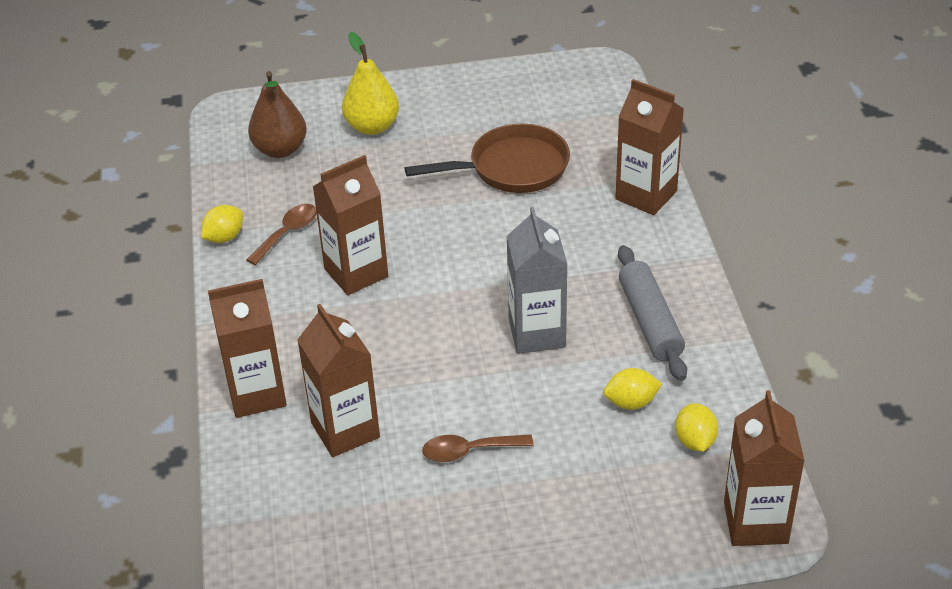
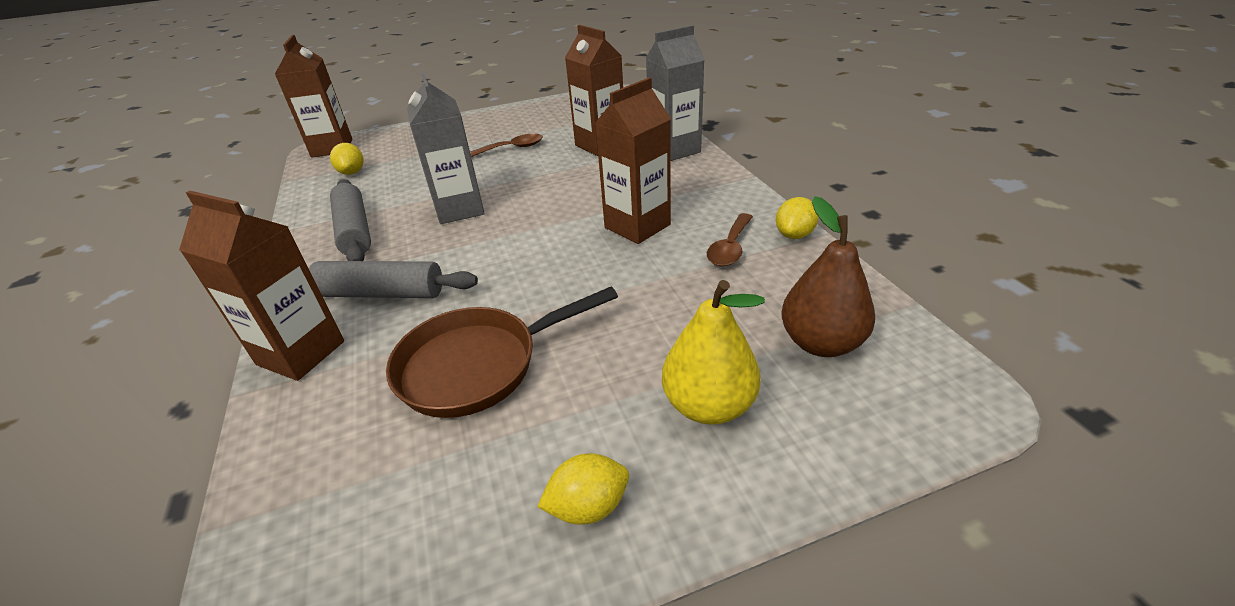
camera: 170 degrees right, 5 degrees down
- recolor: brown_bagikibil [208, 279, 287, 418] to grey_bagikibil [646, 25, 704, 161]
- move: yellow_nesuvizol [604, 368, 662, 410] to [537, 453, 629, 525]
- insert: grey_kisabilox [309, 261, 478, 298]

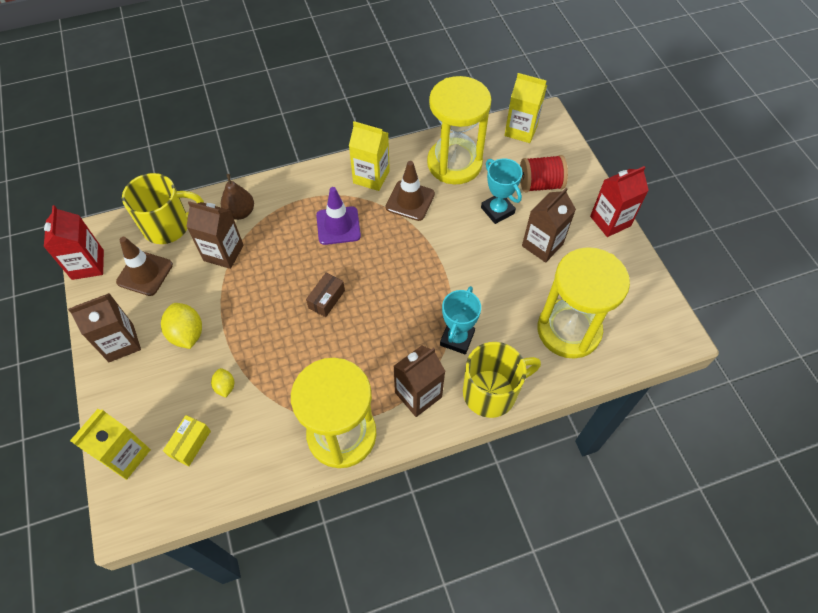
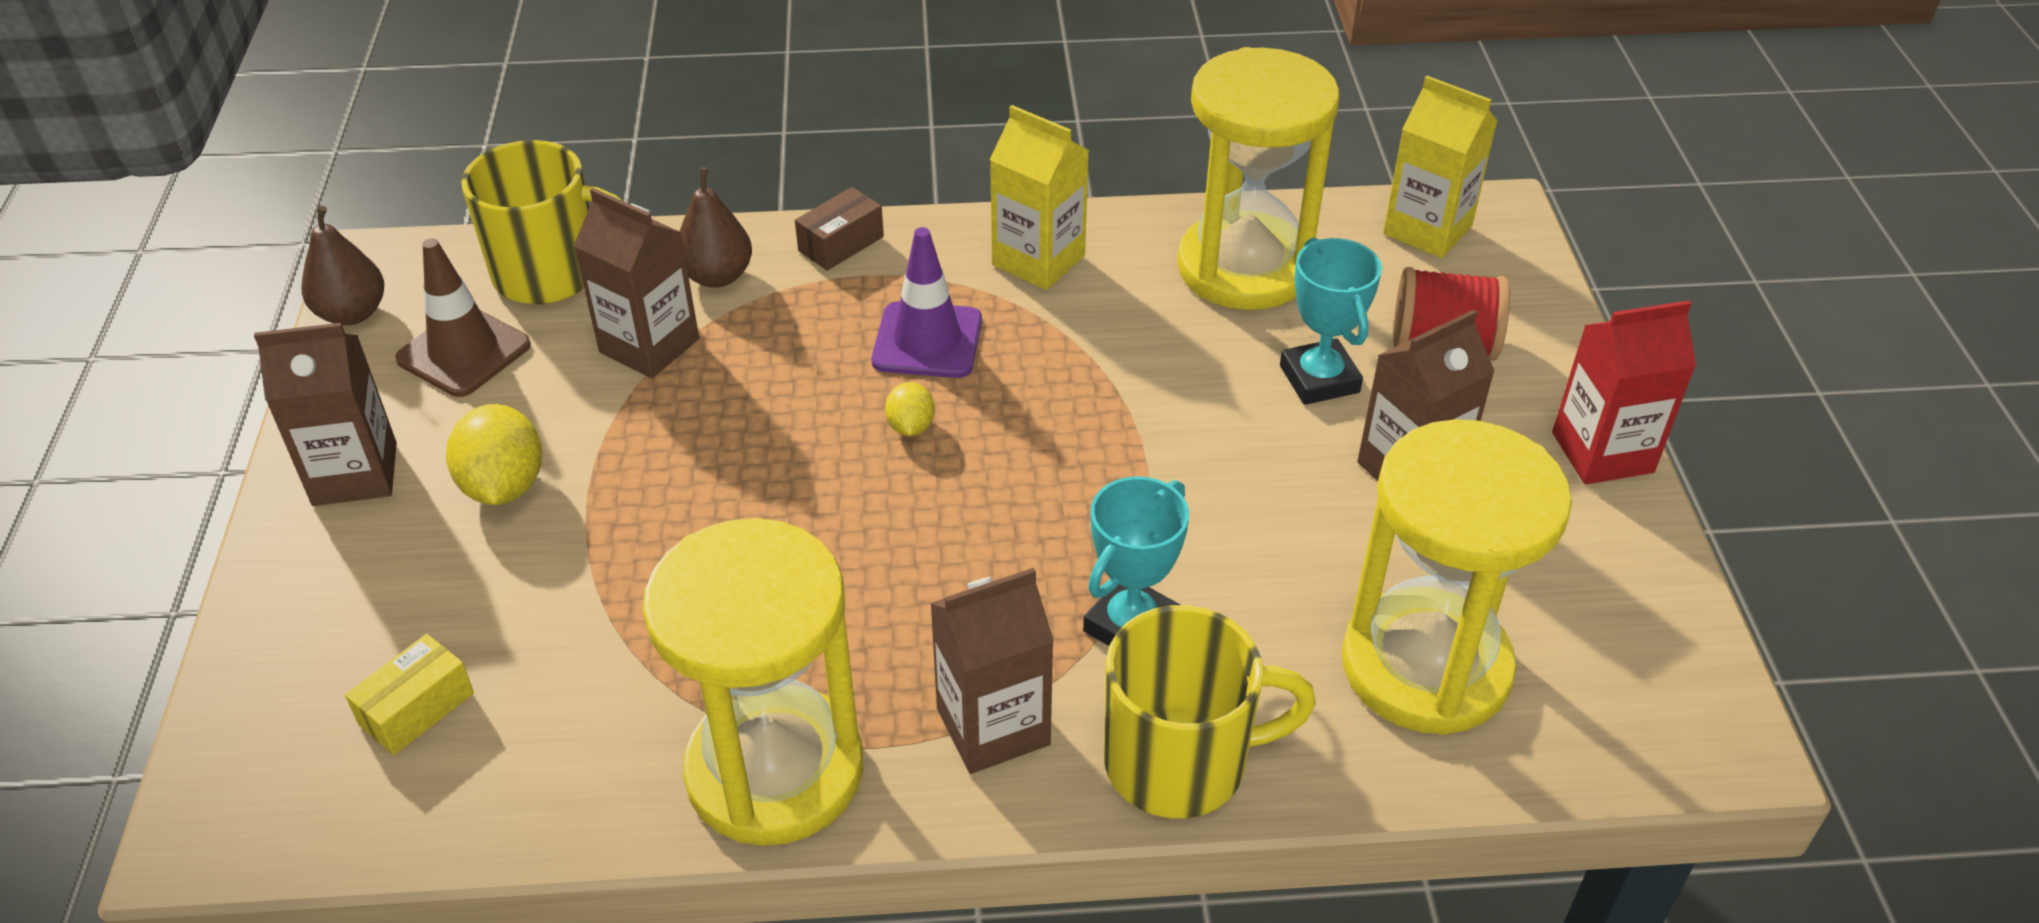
camera: 15 degrees right, 15 degrees down
- replace: red_bagikibil [44, 205, 104, 280] to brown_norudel [302, 206, 384, 325]
- delete: yellow_bagikibil [70, 409, 151, 480]
- move: yellow_nesuvizol [211, 368, 234, 398] to [885, 382, 935, 436]
- move: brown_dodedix [306, 273, 345, 317] to [795, 187, 884, 271]
- delete: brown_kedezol [385, 161, 435, 221]

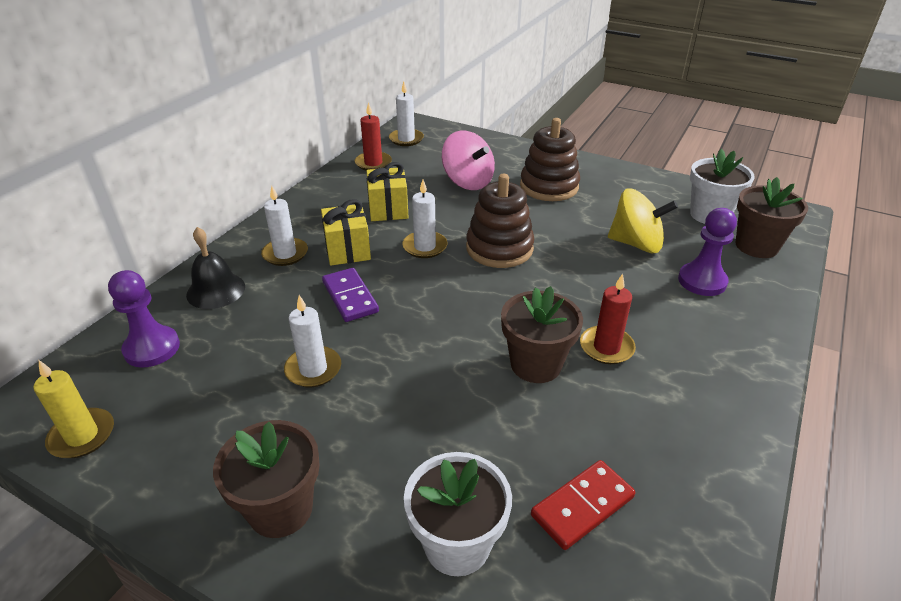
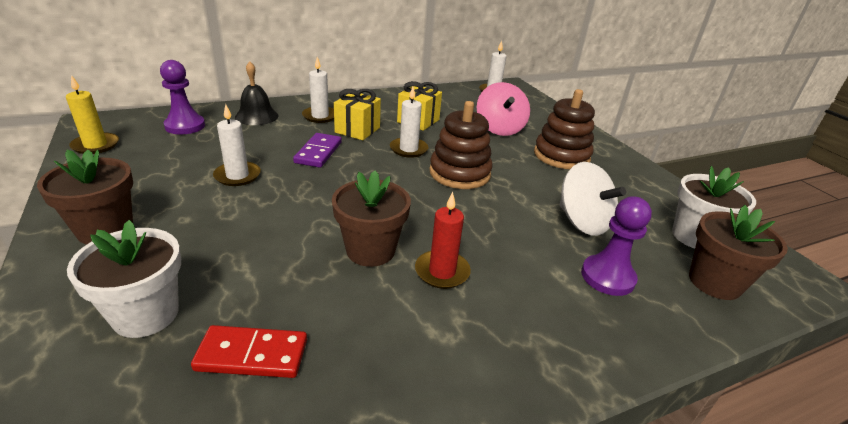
camera: 35 degrees right, 5 degrees down
- delete: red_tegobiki [355, 102, 392, 171]
- recolor: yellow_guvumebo [608, 189, 678, 253] to white_guvumebo [560, 162, 626, 236]

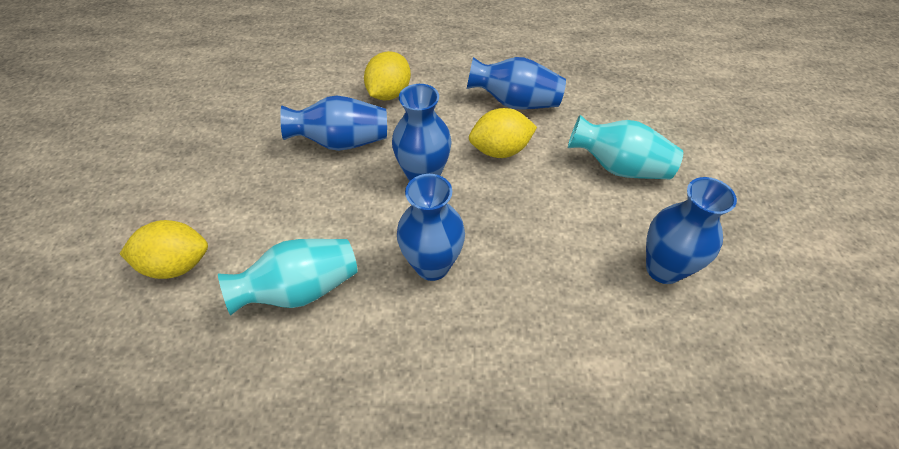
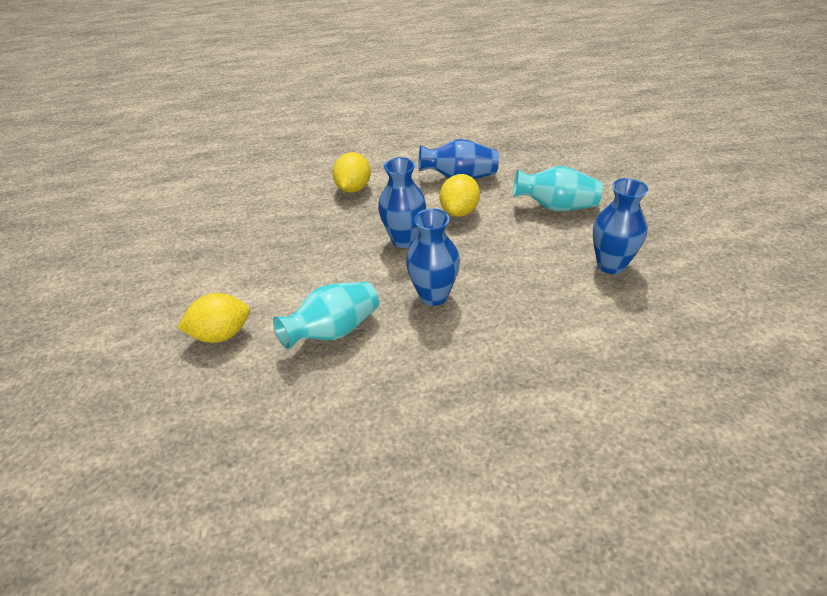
camera: 10 degrees left, 10 degrees down
- delete: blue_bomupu [280, 95, 387, 151]
- rotate: yellow_nesuvizol [469, 108, 537, 158] = [439, 174, 480, 217] 45 degrees counterclockwise

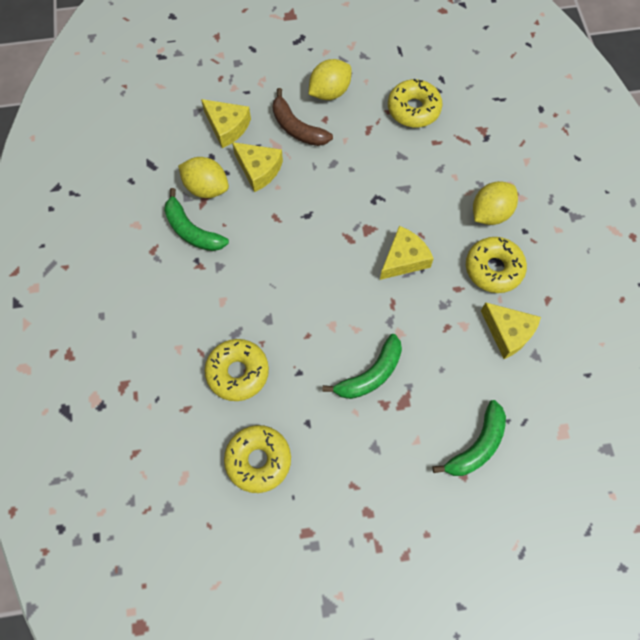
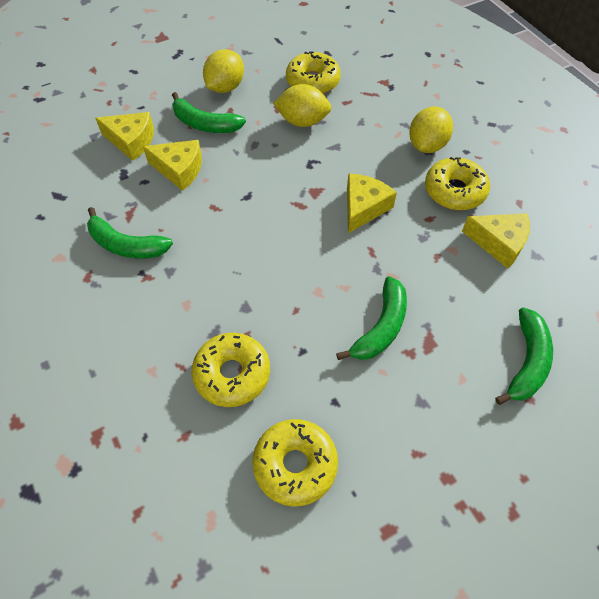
camera: 20 degrees left, 10 degrees down
- move: yellow_nesuvizol [178, 157, 229, 198] to [273, 84, 331, 127]
- recolor: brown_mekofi [273, 88, 333, 146] to green_mekofi [172, 92, 246, 133]

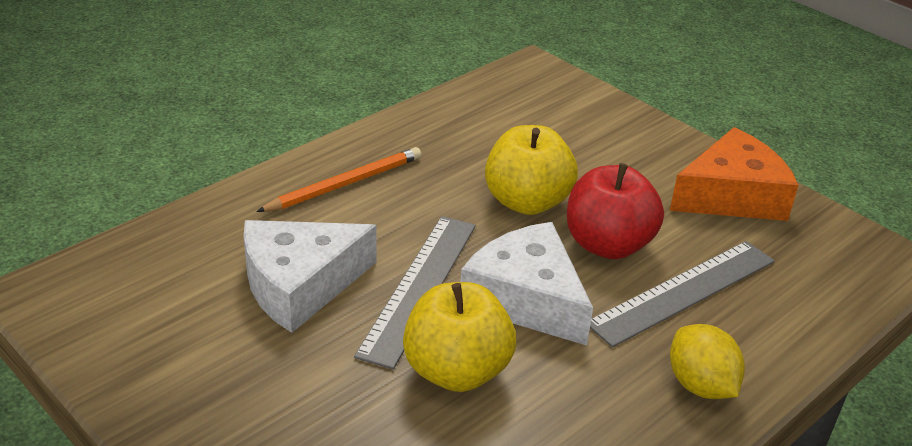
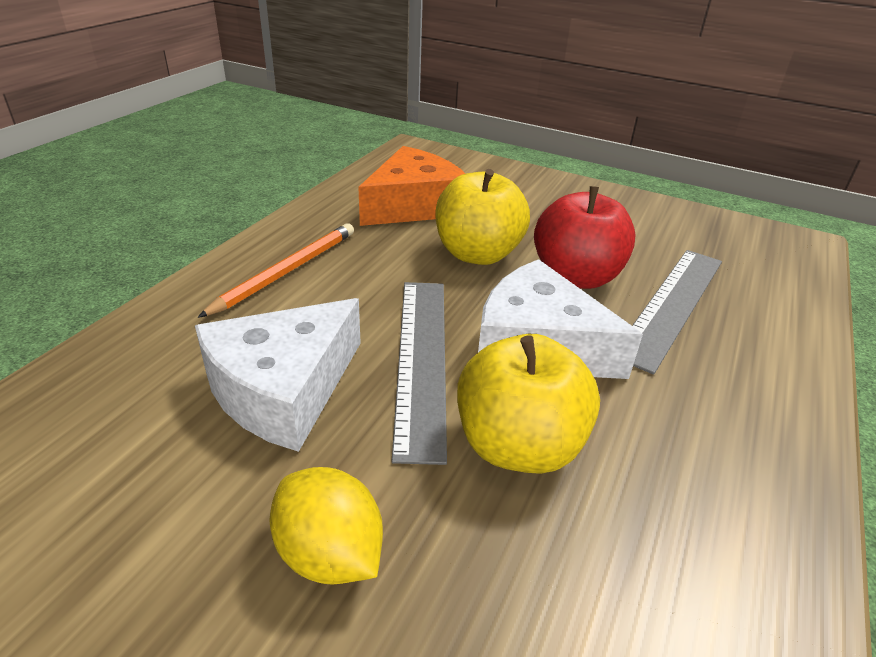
camera: 20 degrees left, 0 degrees up
- move: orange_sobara [670, 127, 798, 221] to [358, 146, 465, 226]
- move: yellow_nesuvizol [670, 324, 745, 399] to [269, 467, 383, 585]

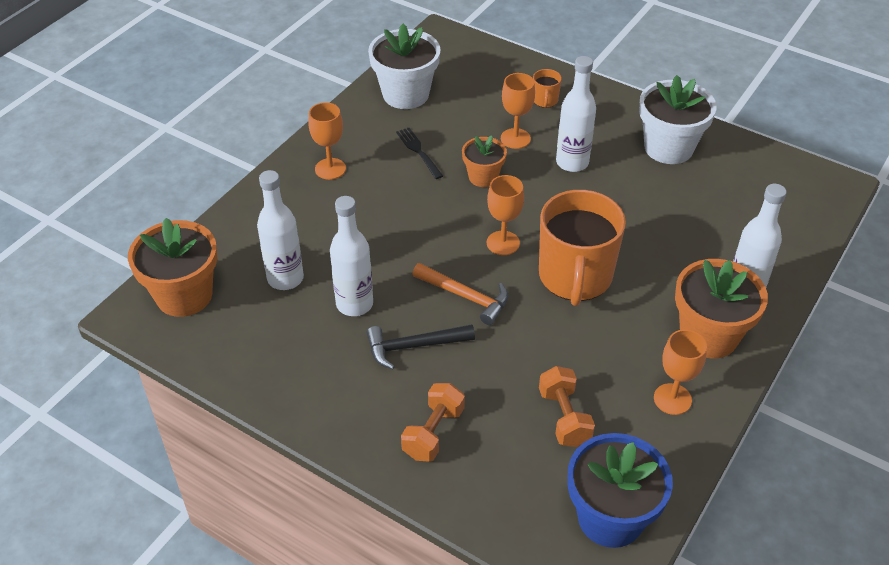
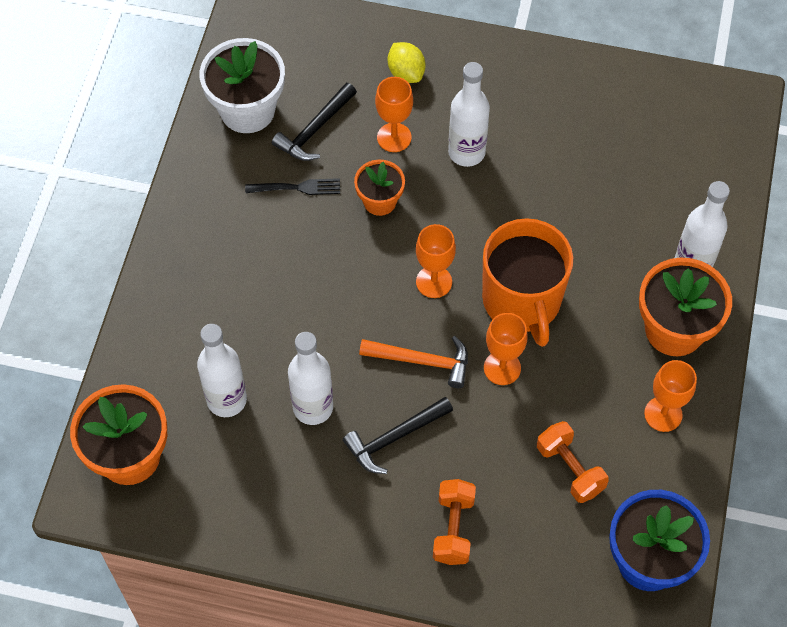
camera: 20 degrees left, 15 degrees up
- move: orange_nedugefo [308, 102, 346, 180] to [484, 313, 528, 385]
- rotate: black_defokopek [396, 128, 443, 179] = [245, 178, 340, 195] 135 degrees clockwise
- replace: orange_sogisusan [533, 69, 562, 108] to yellow_nesuvizol [388, 42, 425, 83]
- delete: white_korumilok [639, 75, 717, 164]
- insert: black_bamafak [272, 83, 357, 161]

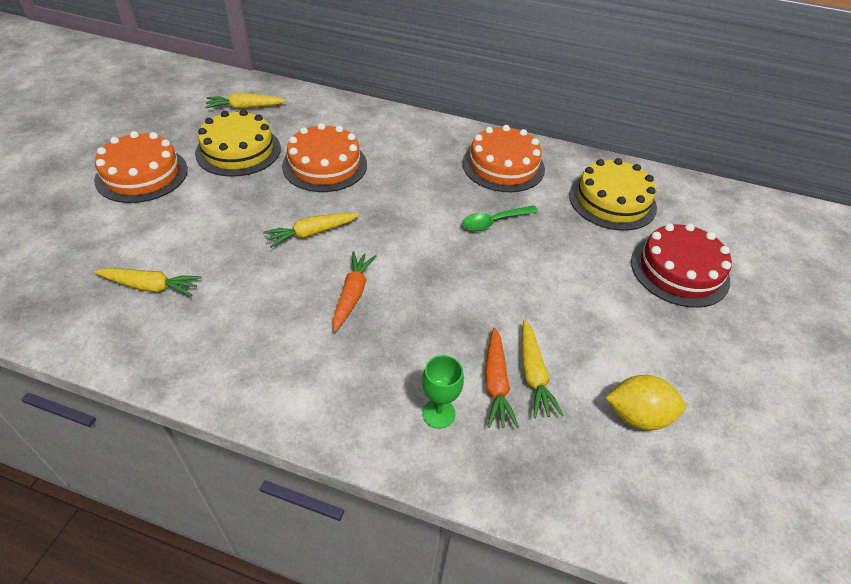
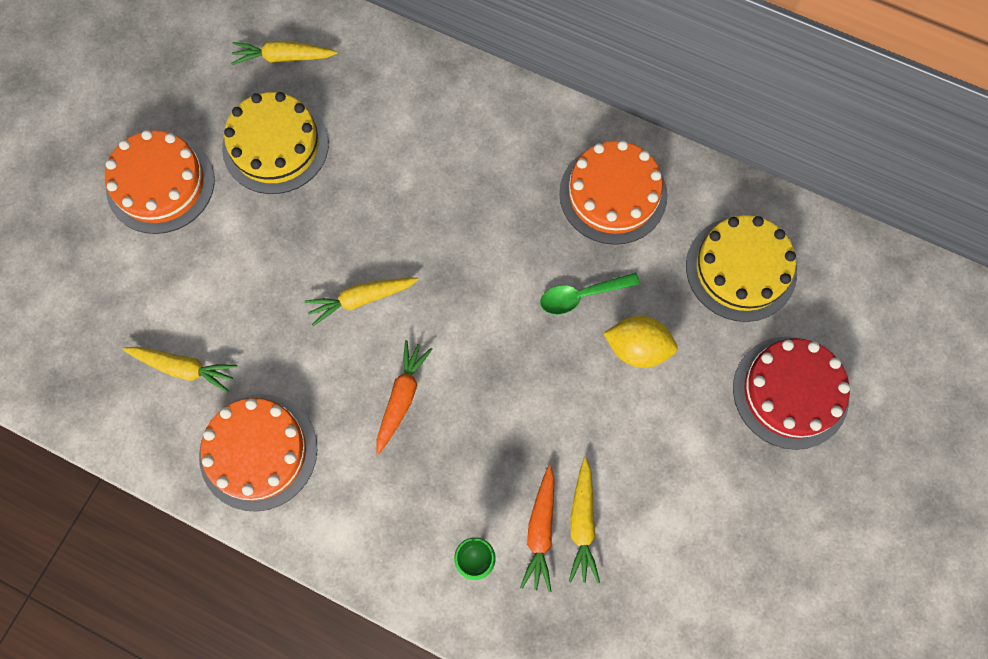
camera: 10 degrees right, 25 degrees up
- move: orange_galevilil [282, 123, 367, 192] to [199, 394, 317, 512]
- move: yellow_nesuvizol [606, 375, 686, 430] to [603, 316, 678, 368]

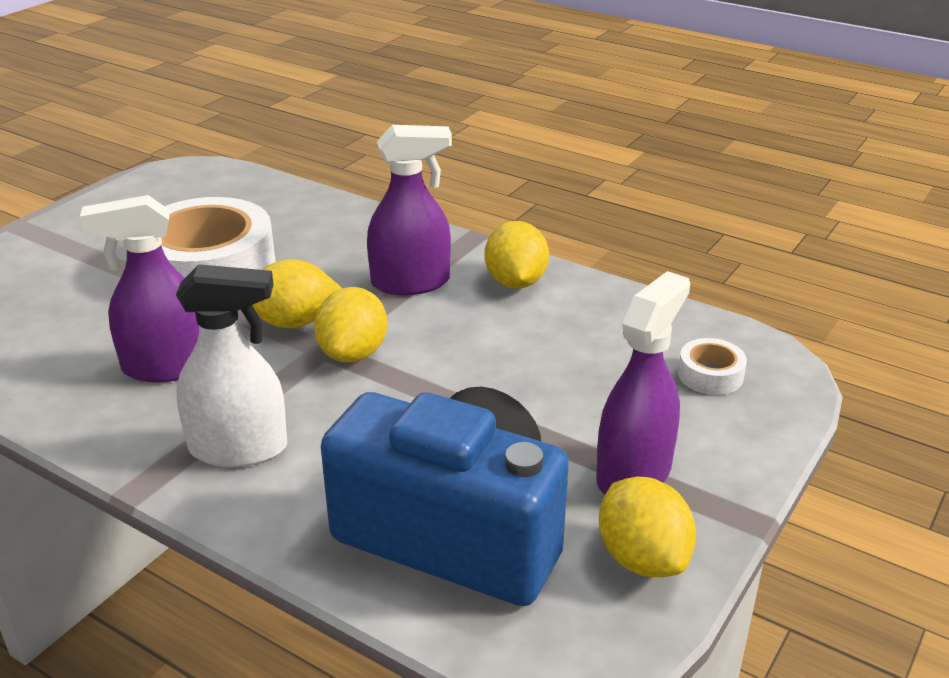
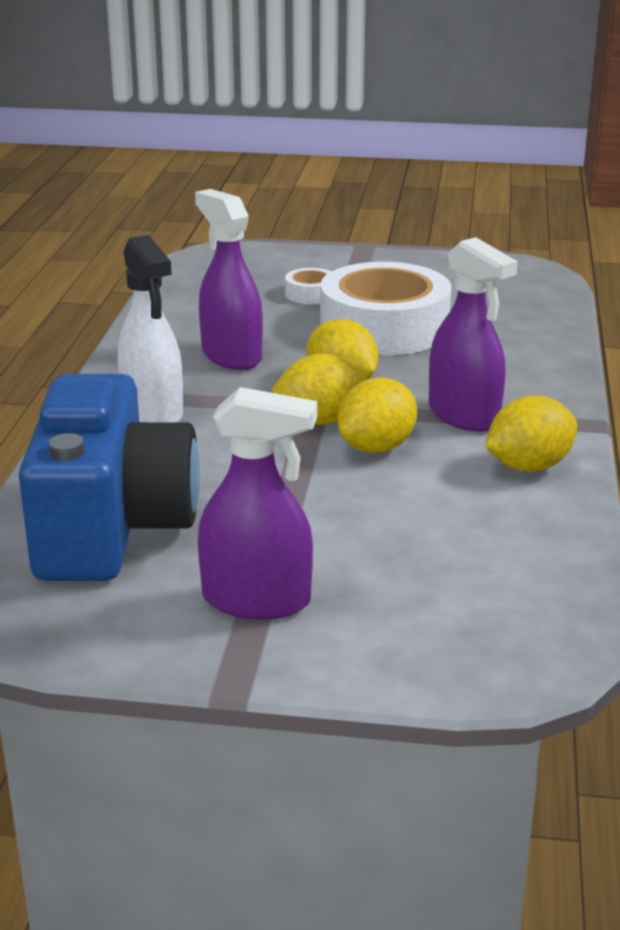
camera: 65 degrees right, 5 degrees down
- move: yellow_nesuvizol [599, 477, 696, 577] to [338, 378, 417, 453]
- move: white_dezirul [678, 338, 747, 395] to [285, 268, 331, 304]

